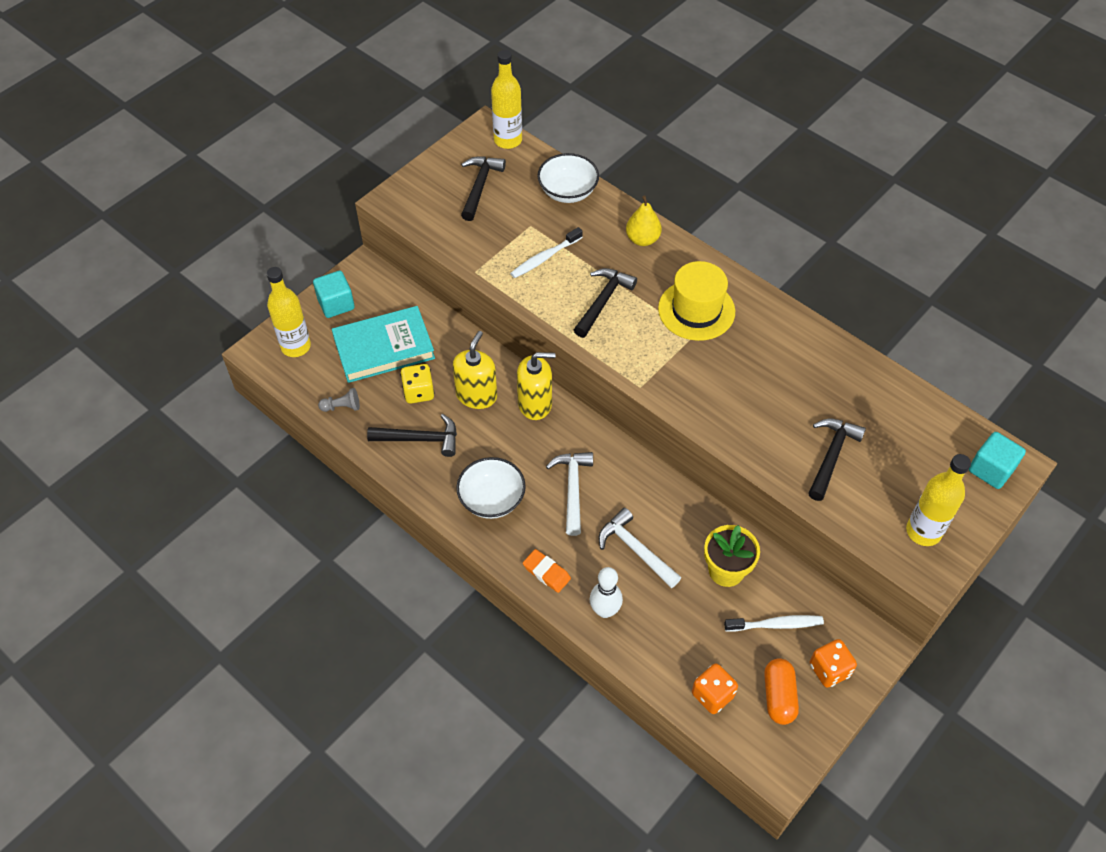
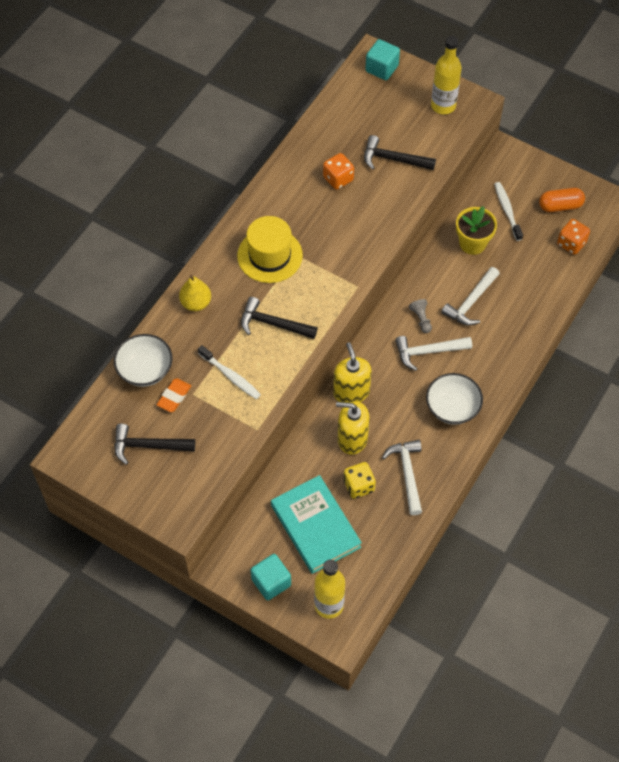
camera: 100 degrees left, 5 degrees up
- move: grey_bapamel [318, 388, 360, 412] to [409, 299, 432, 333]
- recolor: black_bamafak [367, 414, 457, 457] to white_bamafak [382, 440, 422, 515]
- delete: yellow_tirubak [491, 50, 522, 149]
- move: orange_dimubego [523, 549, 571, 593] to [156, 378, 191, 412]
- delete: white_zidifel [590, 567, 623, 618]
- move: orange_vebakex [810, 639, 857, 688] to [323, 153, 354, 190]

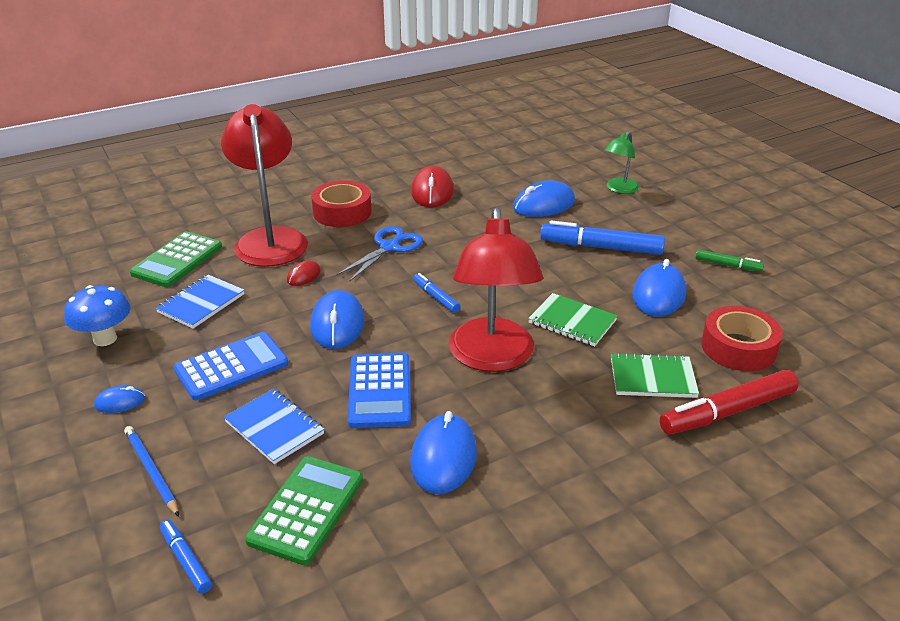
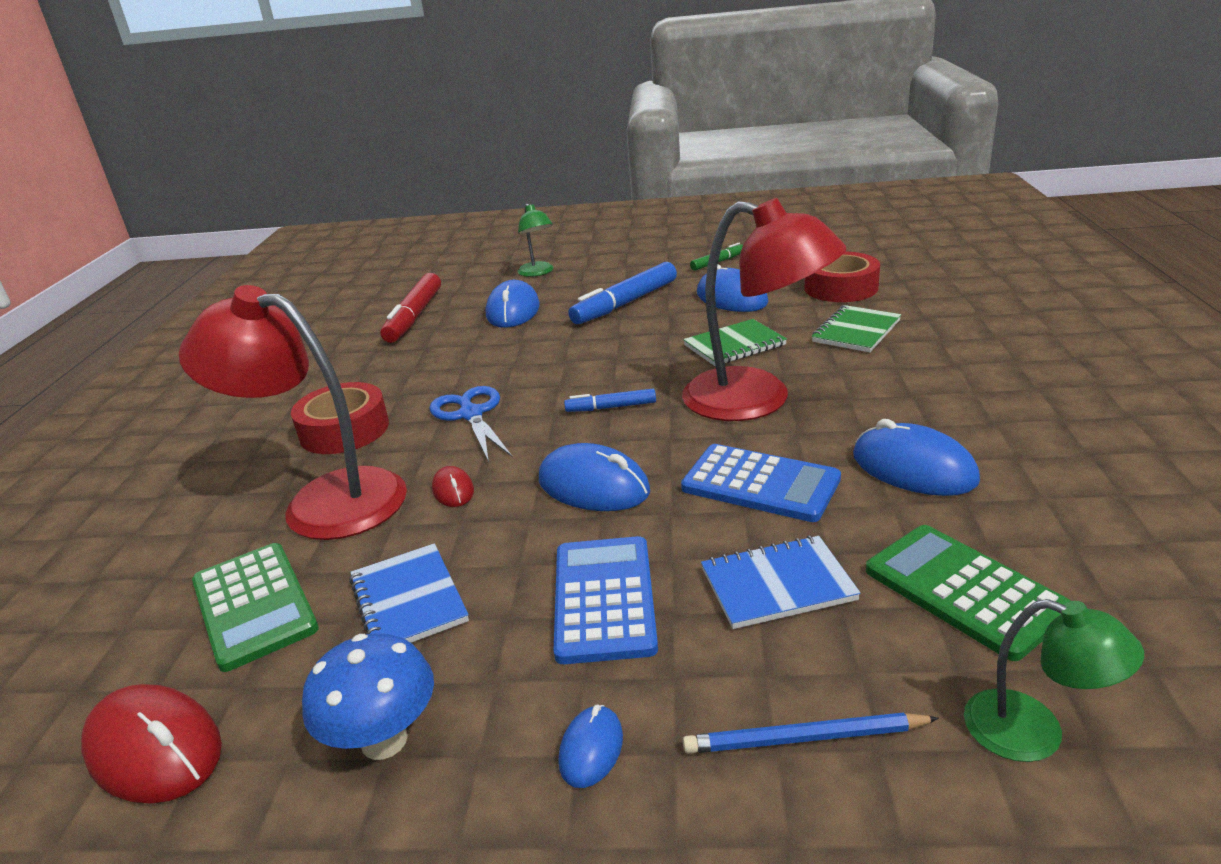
camera: 55 degrees left, 5 degrees down
- replace: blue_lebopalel [160, 520, 212, 594] to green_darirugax [964, 599, 1144, 762]
- move: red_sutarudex [411, 166, 454, 207] to [81, 684, 222, 804]
- move: red_lebopalel [660, 370, 799, 435] to [380, 273, 441, 343]

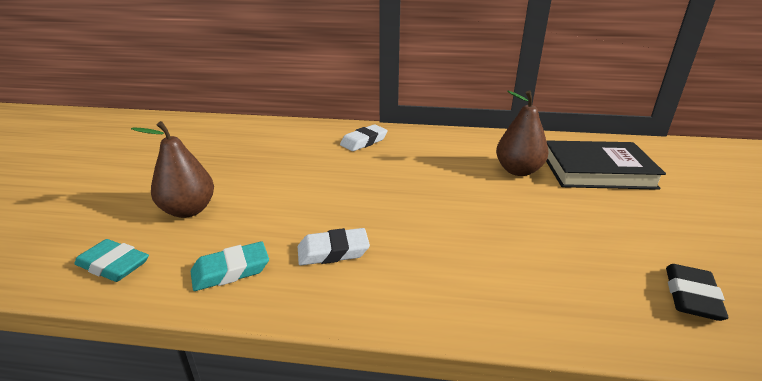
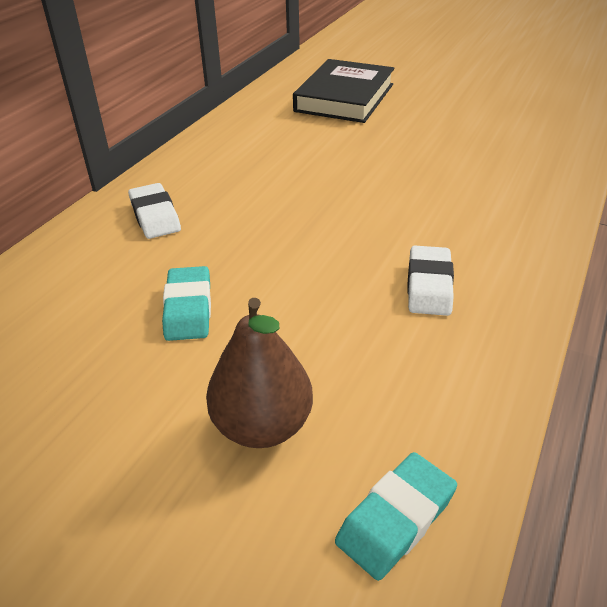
camera: 70 degrees left, 10 degrees up
- move: turquoise_dimubego [190, 241, 269, 291] to [162, 266, 211, 341]
- delete: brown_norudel [496, 91, 549, 176]
- delete: black_dimubego [666, 264, 729, 321]

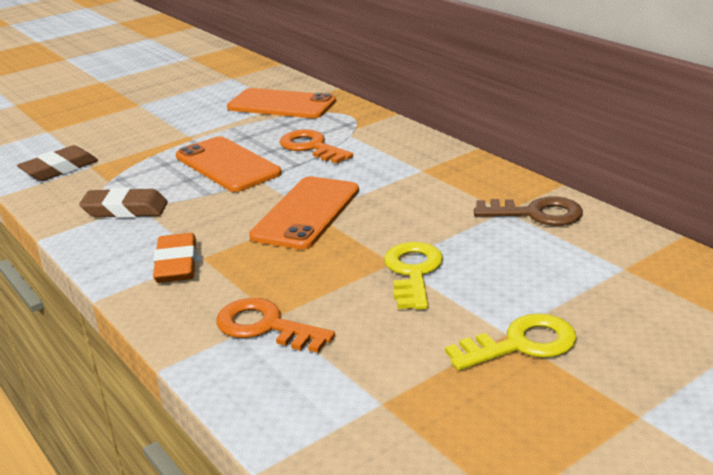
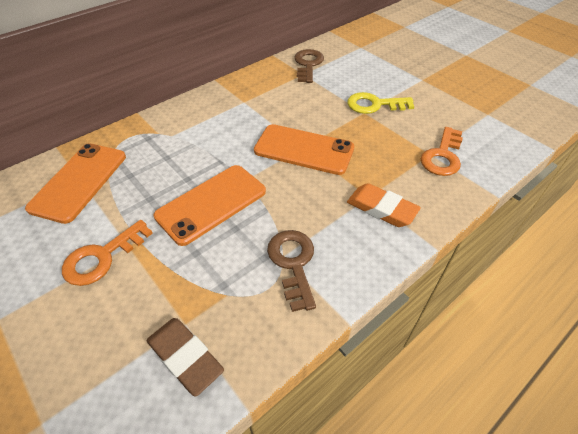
camera: 95 degrees left, 20 degrees up
- replace: brown_dimubego [79, 188, 168, 218] to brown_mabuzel [267, 230, 316, 312]
- rotate: orange_dimubego [153, 233, 197, 283] = [347, 183, 421, 227] 45 degrees clockwise
- move: orange_mabuzel [280, 129, 353, 164] to [62, 220, 153, 286]
- delete: yellow_mabuzel [445, 313, 577, 371]

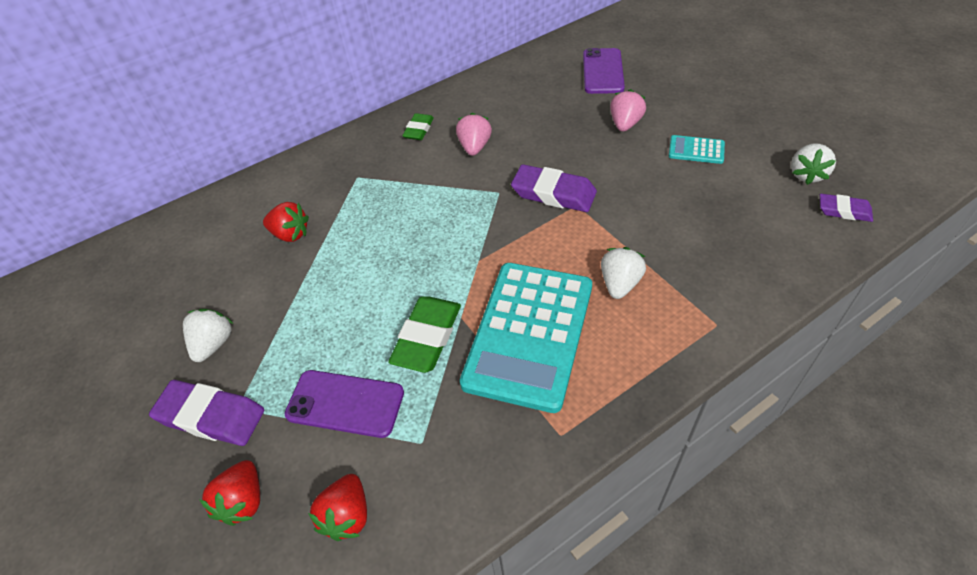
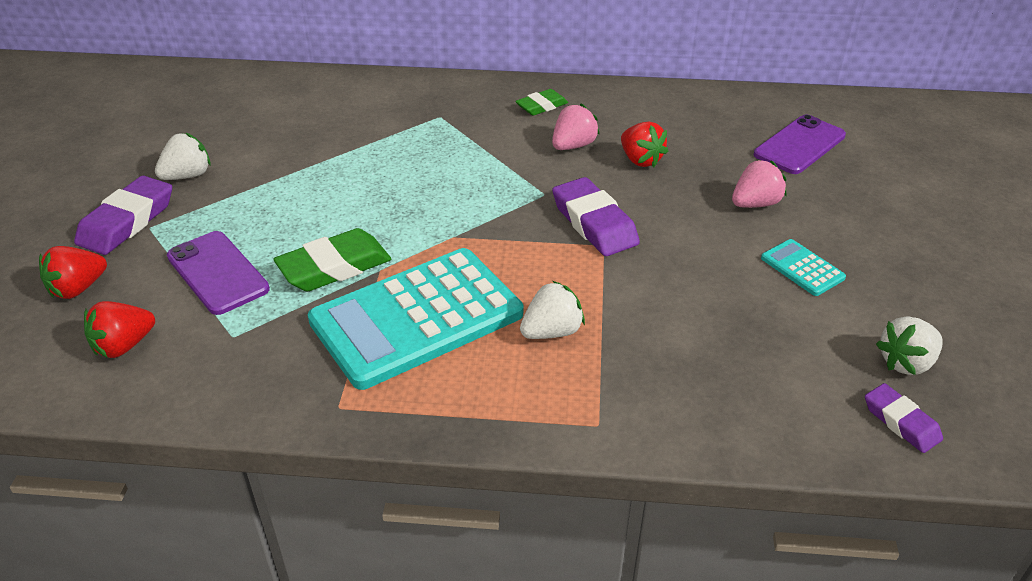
camera: 35 degrees right, 10 degrees down
- rotate: purple_dimubego [149, 380, 264, 446] = [74, 176, 172, 255] 60 degrees clockwise
- move: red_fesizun [263, 202, 309, 242] to [621, 122, 668, 167]

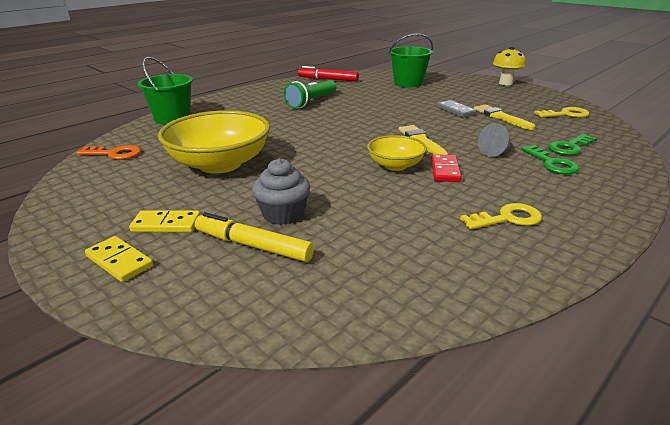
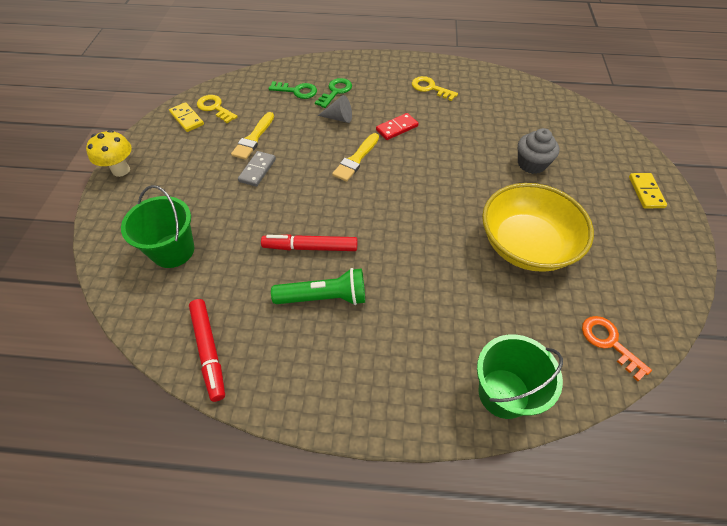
camera: 130 degrees left, 25 degrees up
- move: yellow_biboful [129, 210, 200, 232] to [169, 102, 204, 132]
- delete: yellow_lebopalel [195, 212, 314, 262]
- delete: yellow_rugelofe [367, 135, 427, 171]
- insert: red_lebopalel [261, 234, 357, 251]

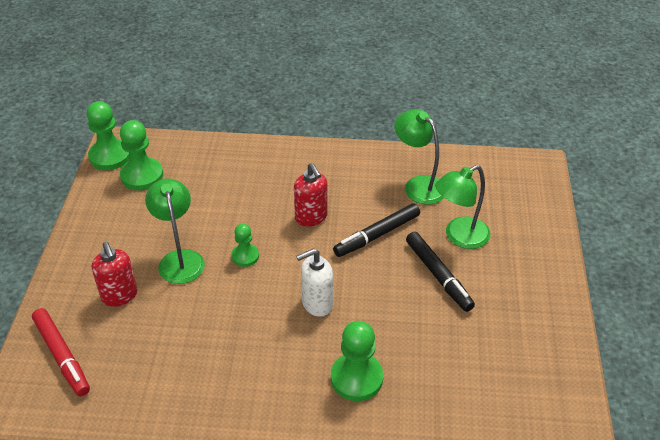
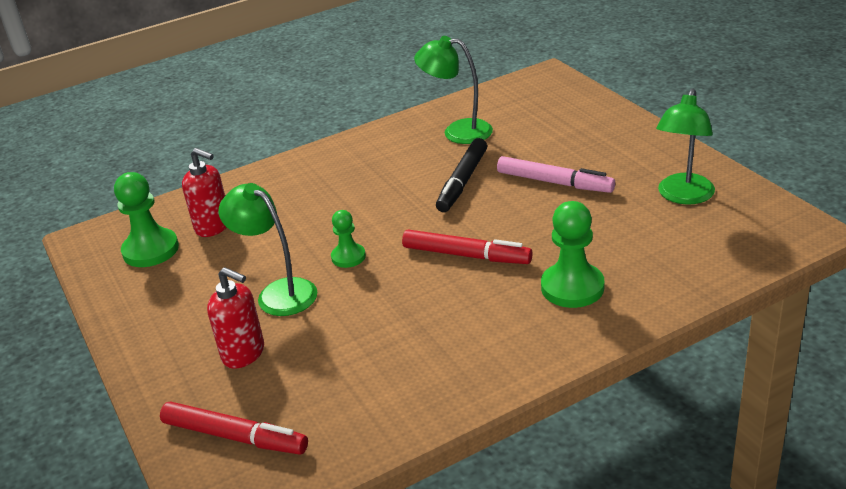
camera: 30 degrees left, 10 degrees down
- delete: green_bapamel [87, 101, 129, 170]
- move: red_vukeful [294, 163, 328, 226] to [182, 148, 227, 237]
- replace: white_vukeful [296, 248, 333, 317] to red_lebopalel [402, 230, 533, 264]
- recolor: black_lebopalel [406, 232, 475, 312] to pink_lebopalel [497, 156, 615, 193]
- move: green_darirugax [435, 165, 490, 249] to [656, 89, 715, 205]

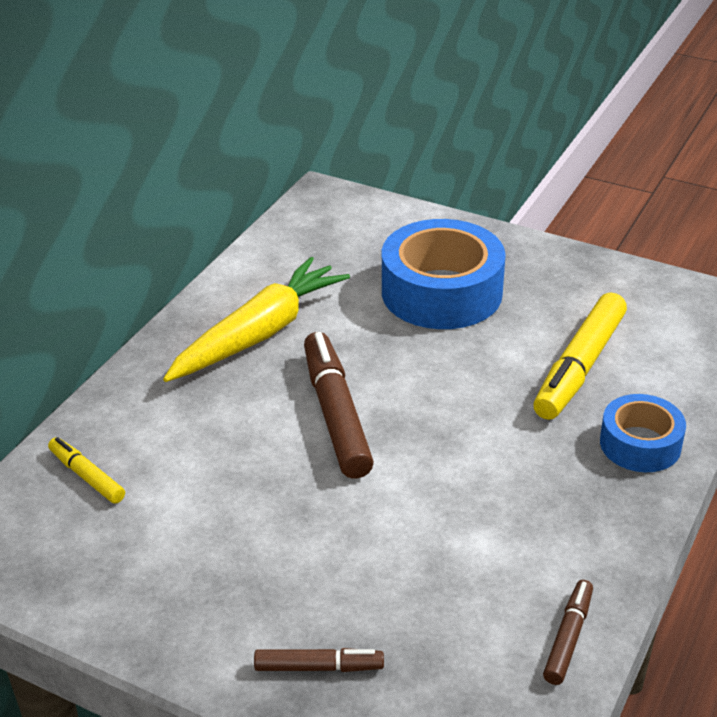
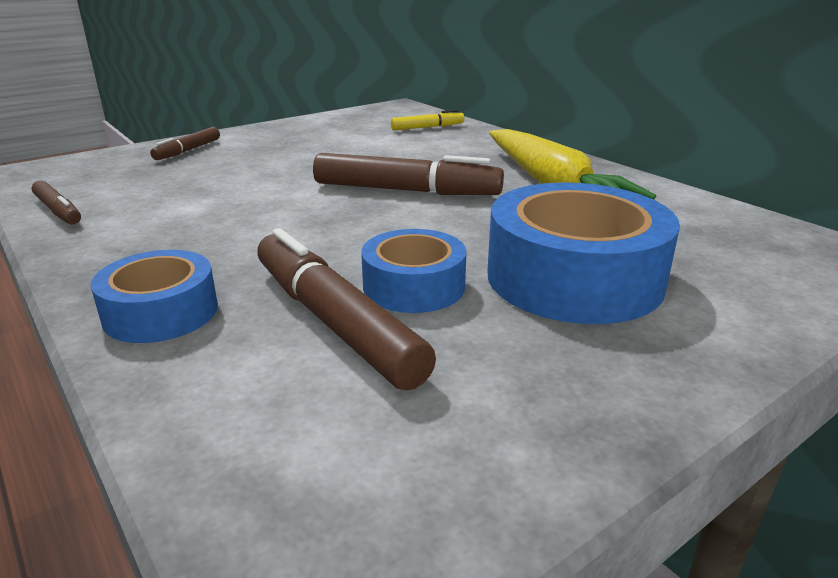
camera: 115 degrees right, 10 degrees down
- recolor: yellow_lebopalel [533, 293, 627, 420] to brown_lebopalel [257, 228, 436, 391]
- insert: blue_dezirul [361, 229, 467, 313]

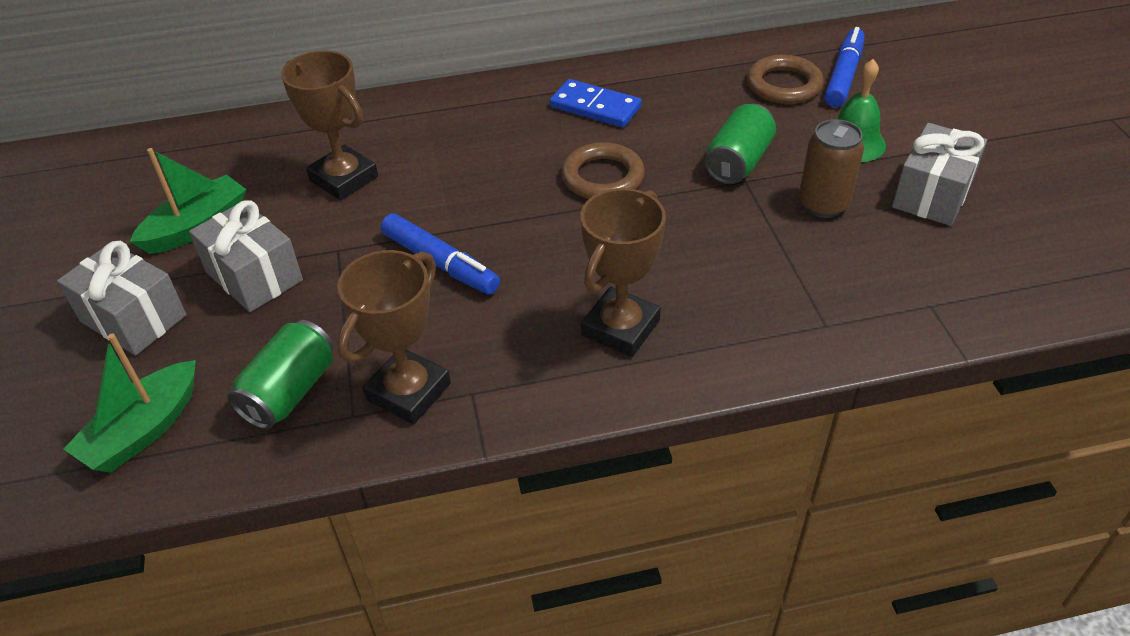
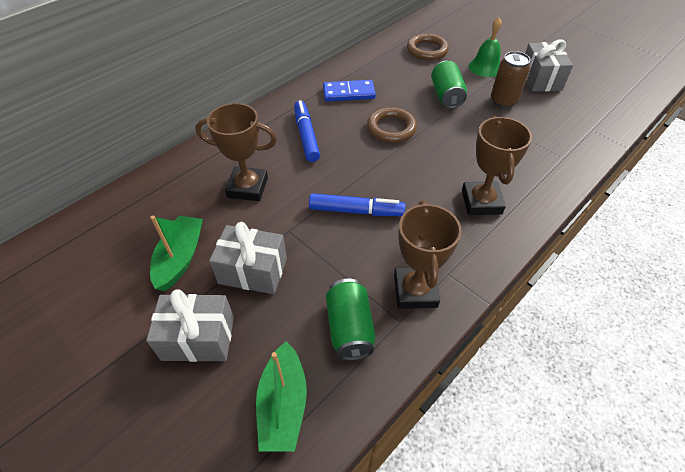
camera: 35 degrees left, 5 degrees up
- move: blue_lebopalel [825, 27, 865, 107] to [294, 100, 320, 162]

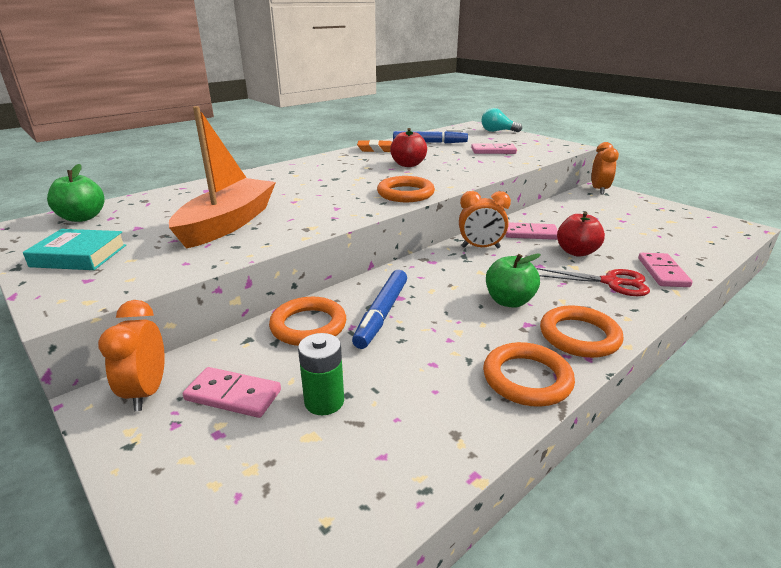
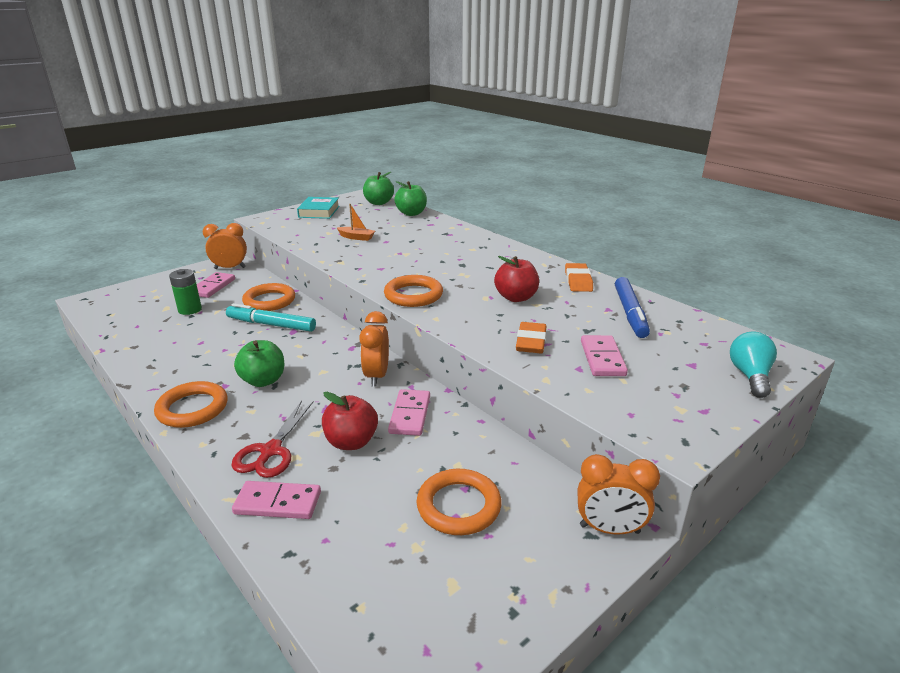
camera: 90 degrees right, 0 degrees up
- resize: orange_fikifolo [169, 106, 276, 249] = [337, 204, 375, 241] x0.41
- recolor: blue_lebopalel [352, 270, 407, 349] to turquoise_lebopalel [226, 303, 316, 332]
- move: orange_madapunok [483, 342, 575, 407] to [416, 469, 502, 535]
- insert: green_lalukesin [394, 181, 427, 216]
- insert: orange_dimubego [516, 322, 546, 353]

